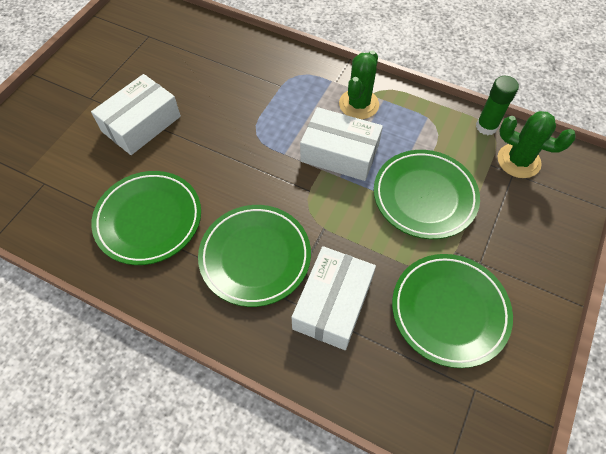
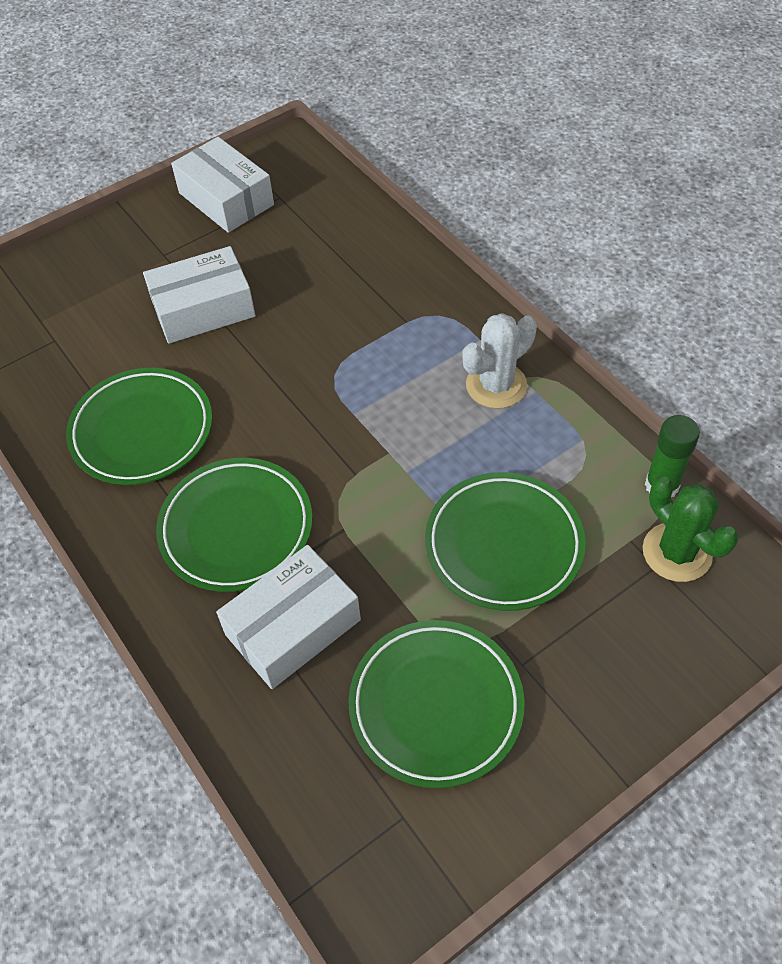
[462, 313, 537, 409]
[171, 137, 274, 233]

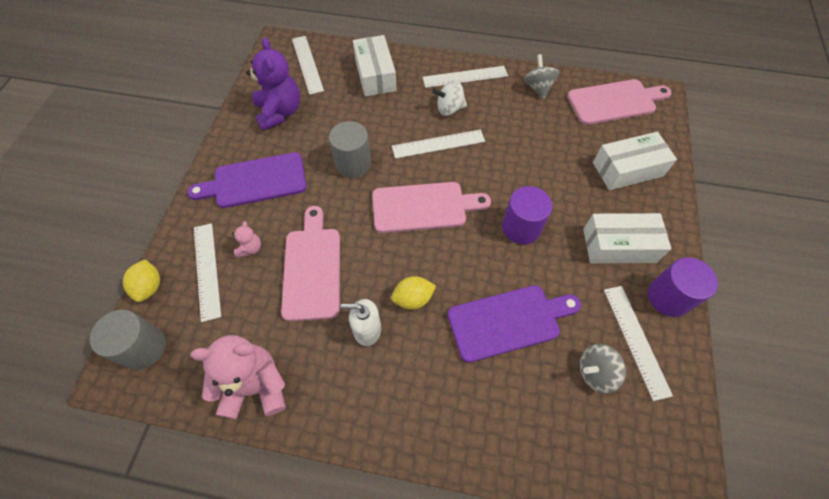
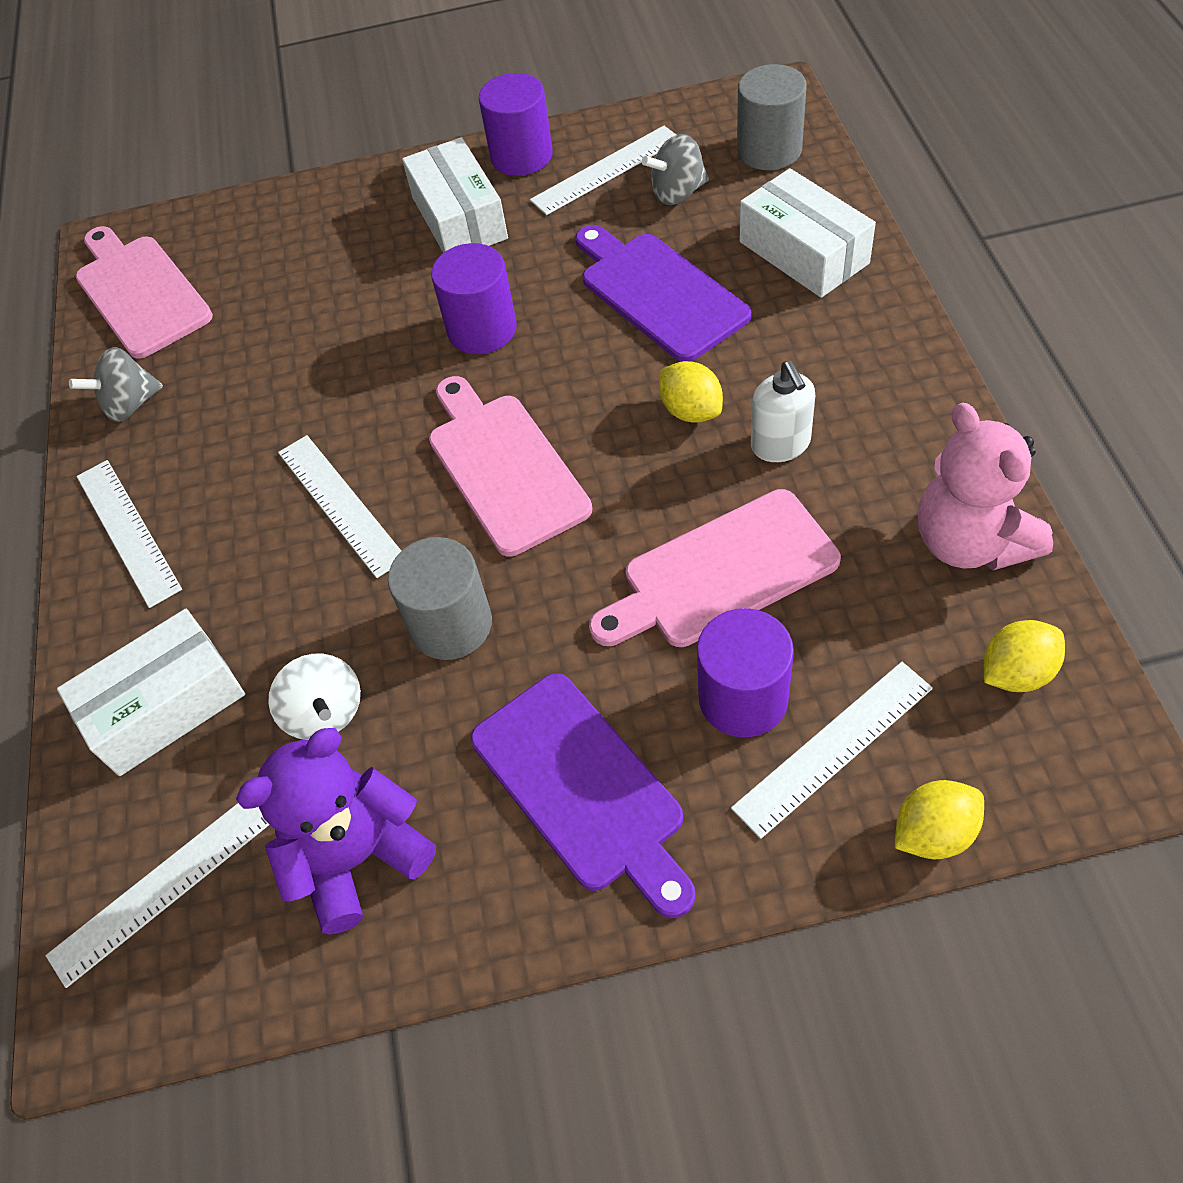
[268, 654, 361, 740]
[740, 168, 876, 298]
[697, 608, 794, 737]
[737, 64, 807, 170]
[642, 134, 709, 205]
[984, 620, 1065, 692]

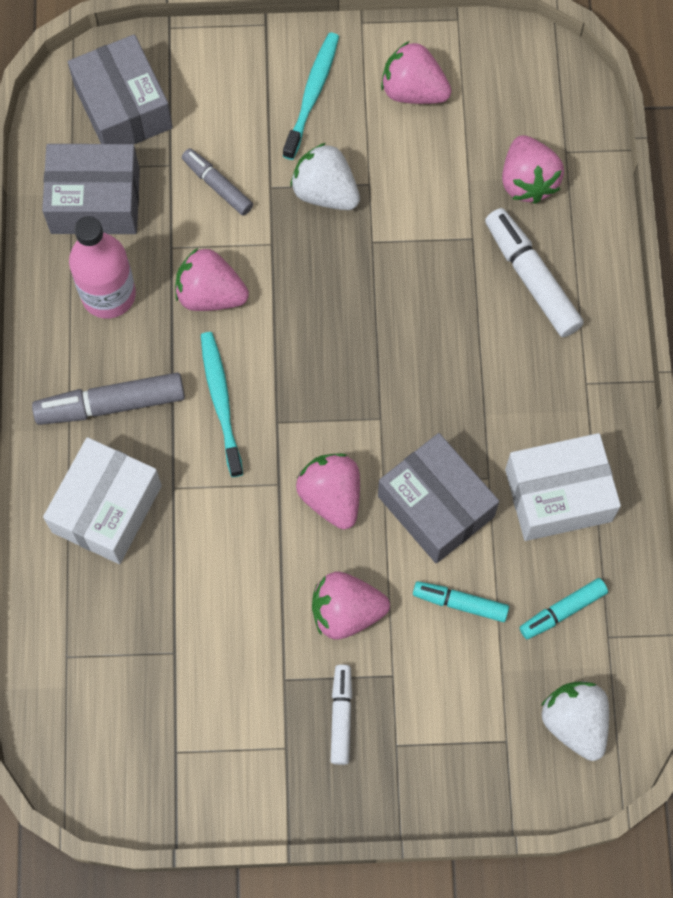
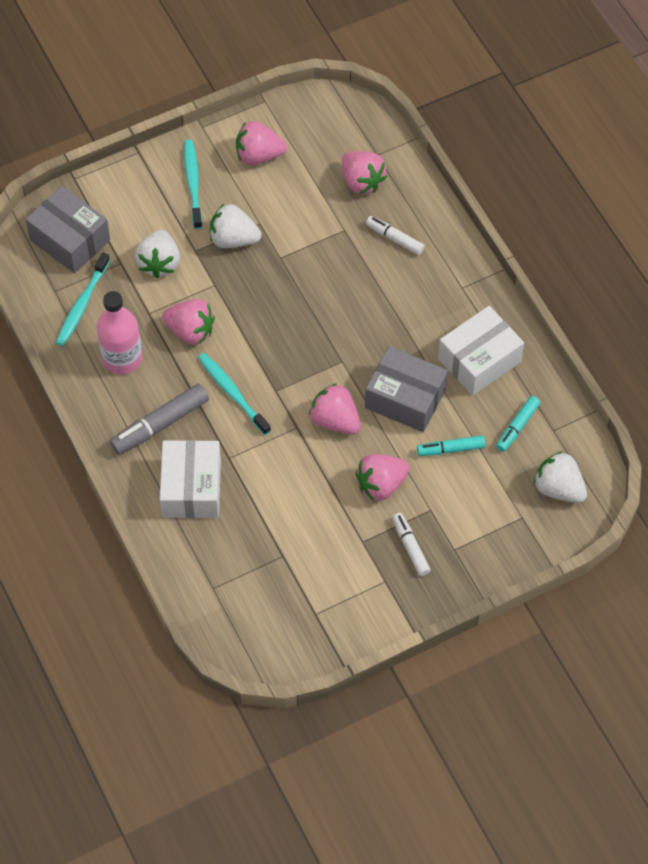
[56, 253, 110, 346]
[135, 230, 180, 278]
[366, 216, 425, 255]
[162, 299, 215, 345]

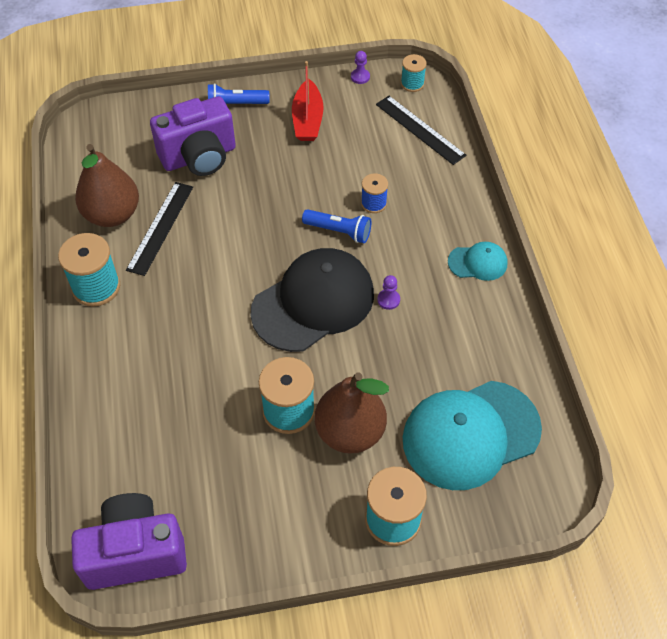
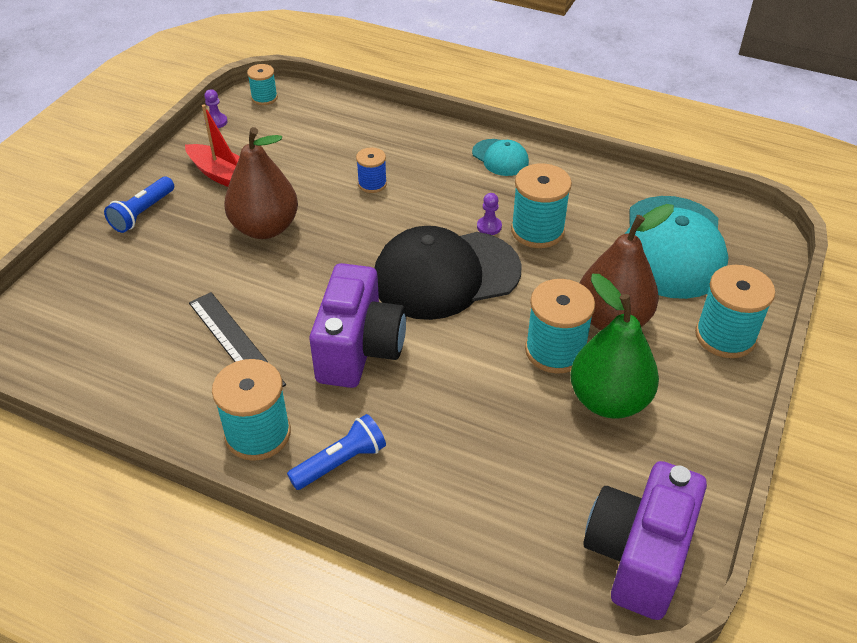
[309, 263, 406, 388]
[376, 96, 466, 165] (first image)
[224, 127, 298, 239]
[287, 414, 386, 490]
[472, 139, 529, 176]
[374, 226, 522, 320]
[511, 163, 572, 248]
[570, 274, 659, 419]

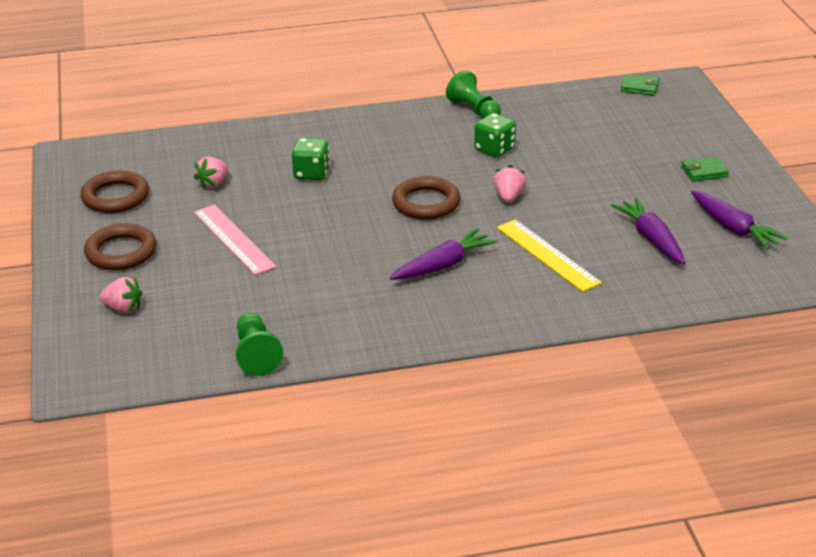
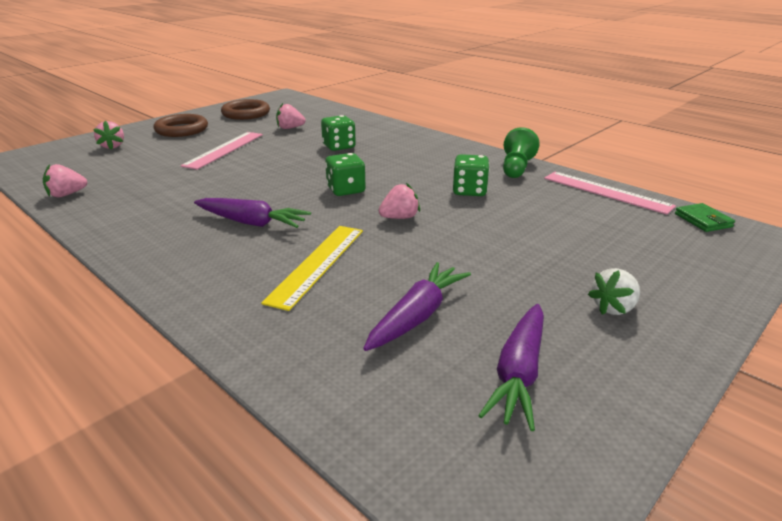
[588, 268, 640, 315]
[325, 153, 366, 196]
[43, 164, 88, 197]
[544, 172, 676, 215]

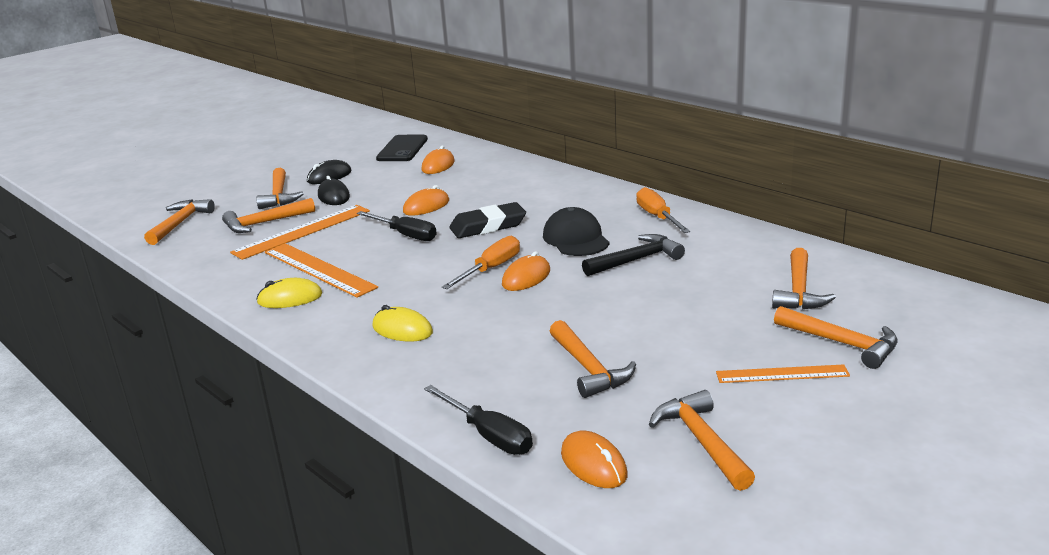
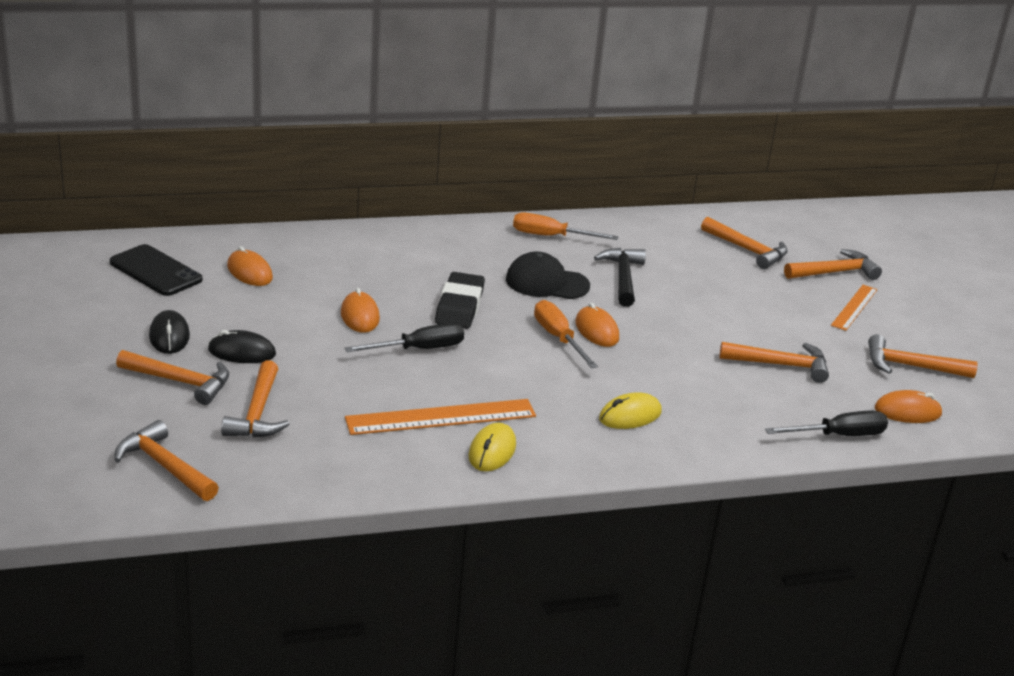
[230, 205, 370, 260] (first image)

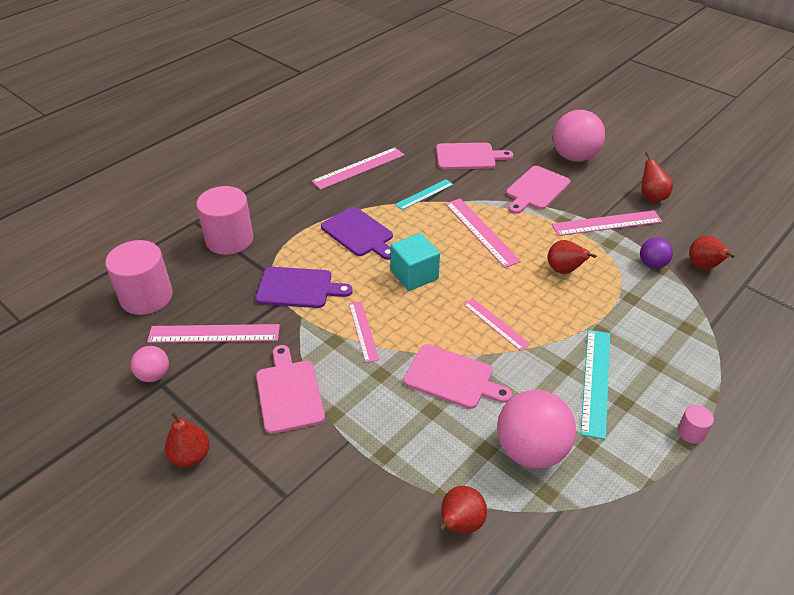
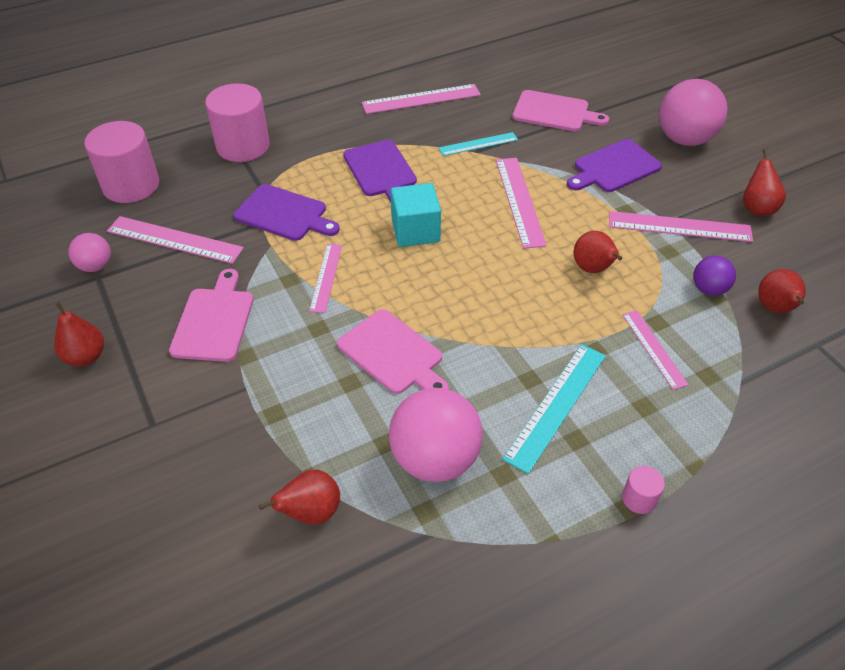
[567, 139, 662, 192]
[622, 310, 689, 390]

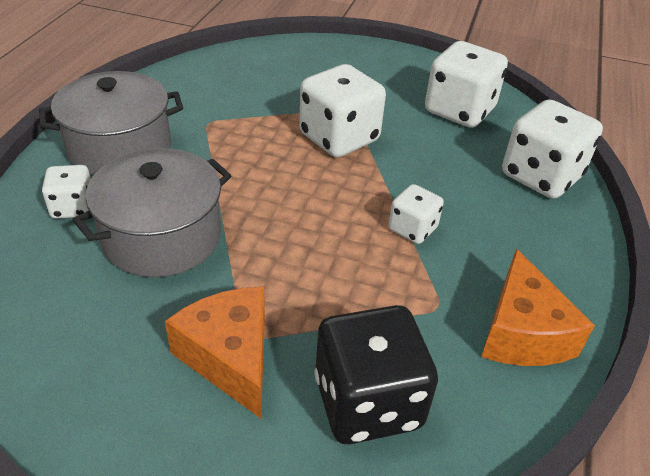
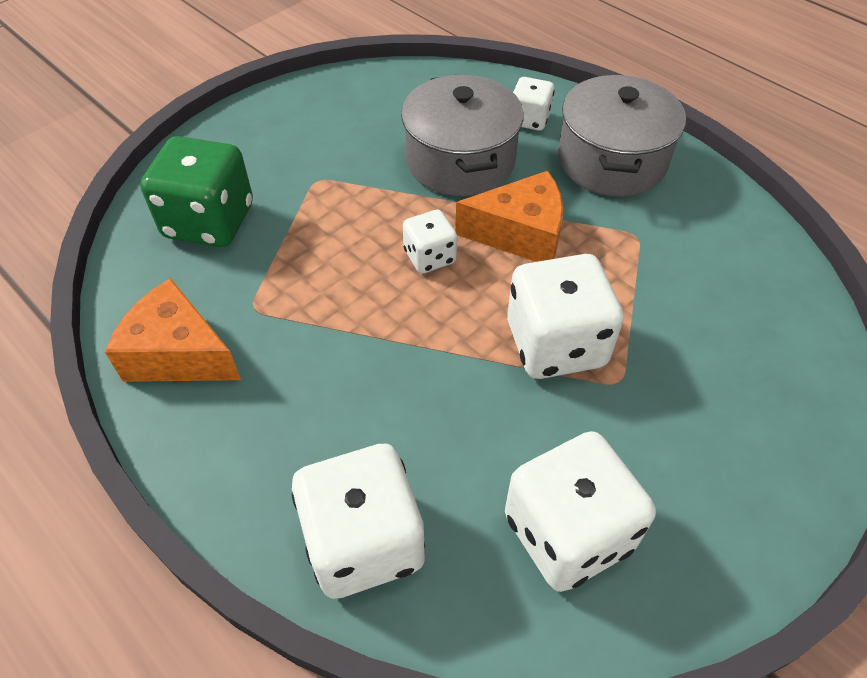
[403, 210, 457, 274]
[455, 171, 563, 262]
[140, 136, 253, 247]

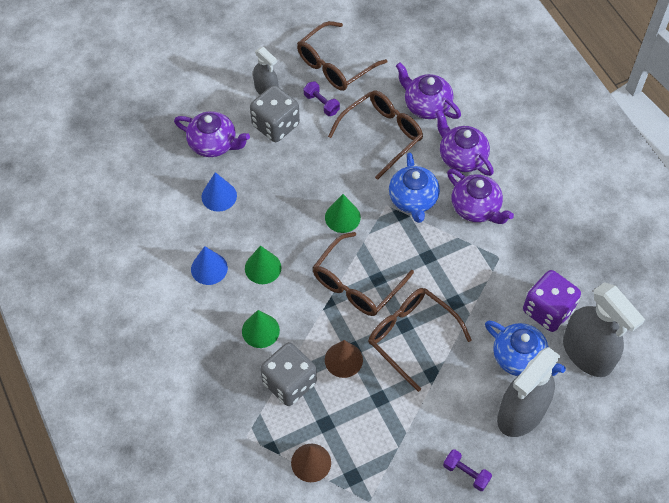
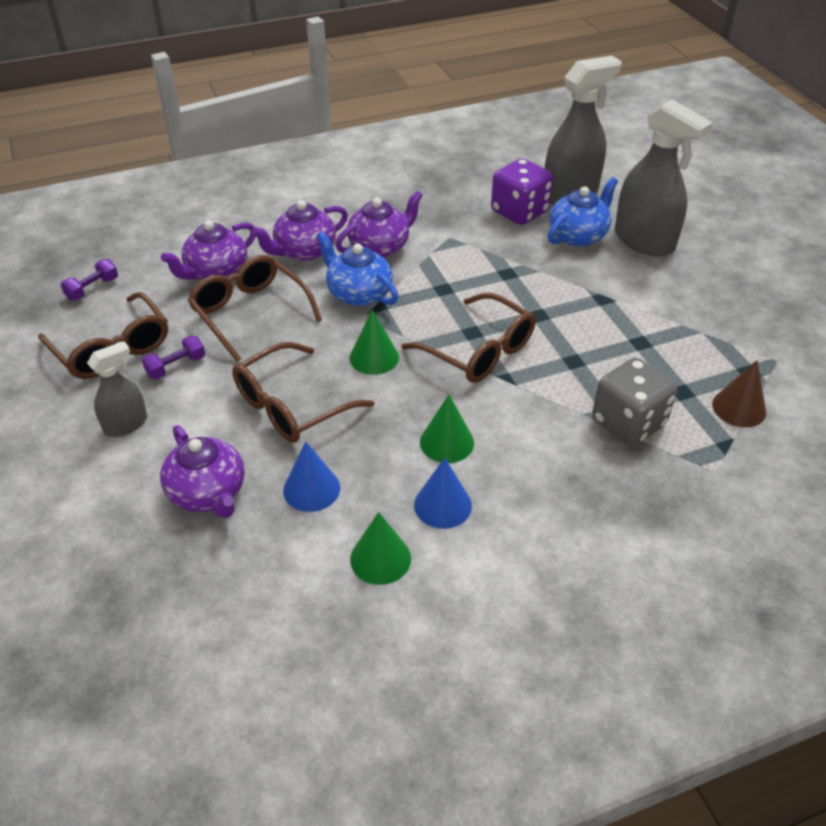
[250, 85, 300, 142] (first image)
[160, 425, 245, 518]
[317, 232, 399, 306]
[232, 342, 374, 443]
[350, 512, 411, 585]
[325, 340, 363, 378] (first image)
[60, 259, 118, 301]

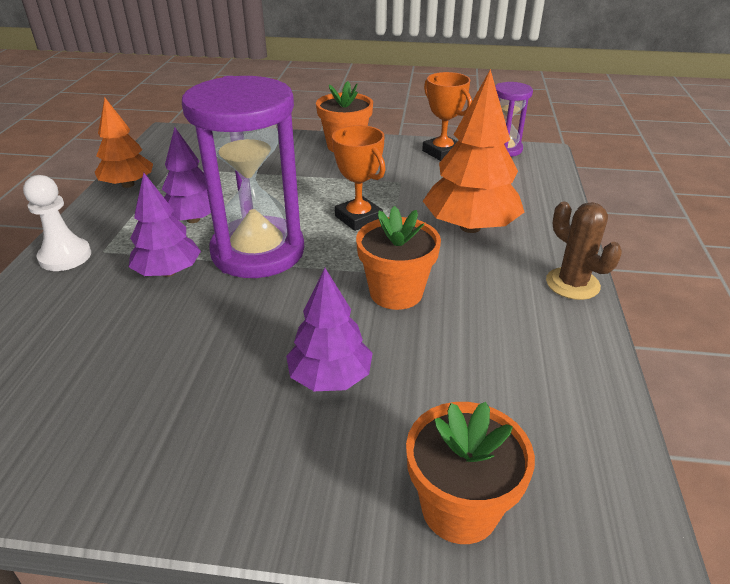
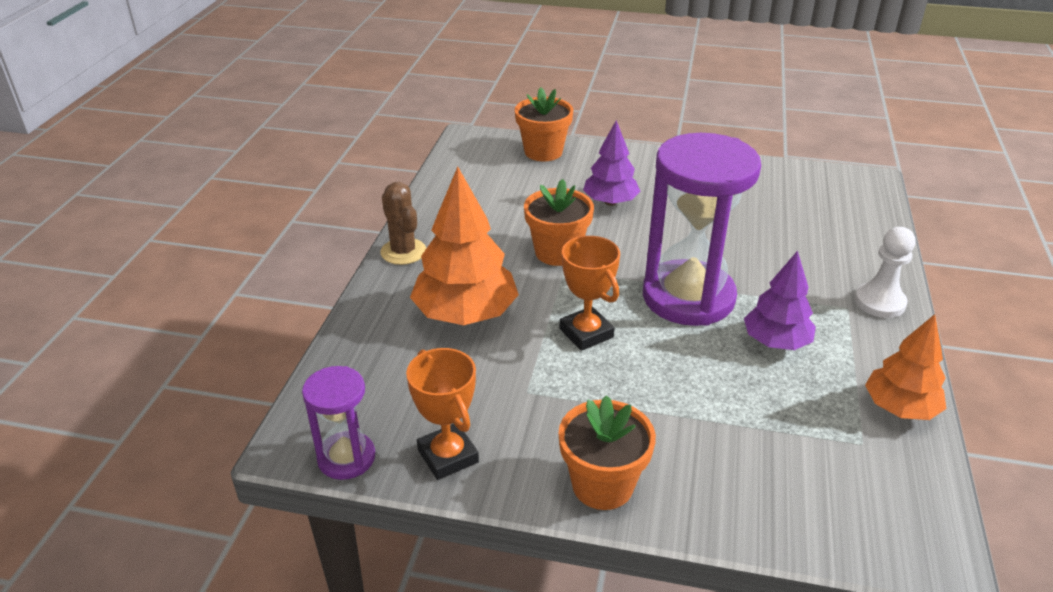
[129, 173, 201, 277] (first image)

